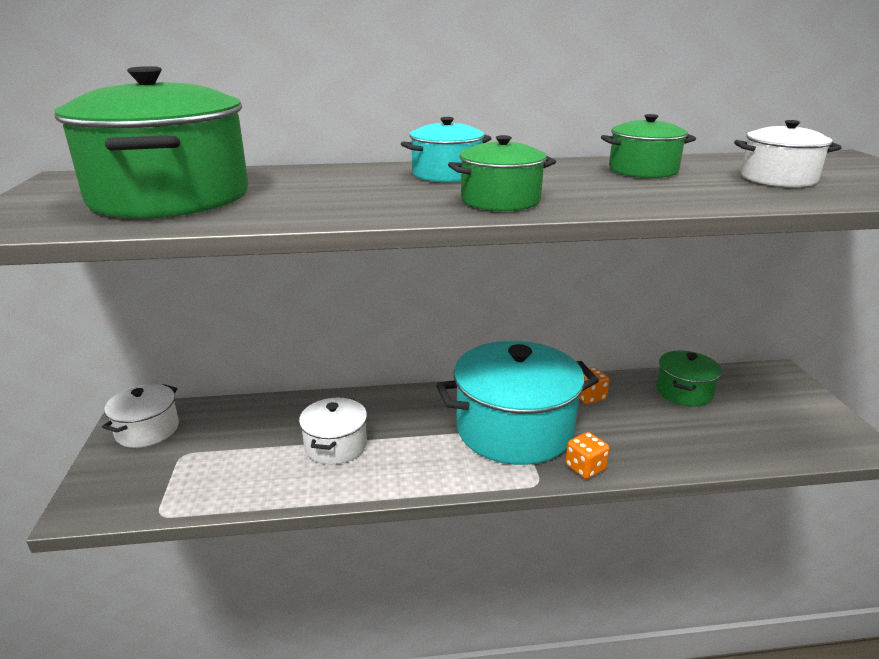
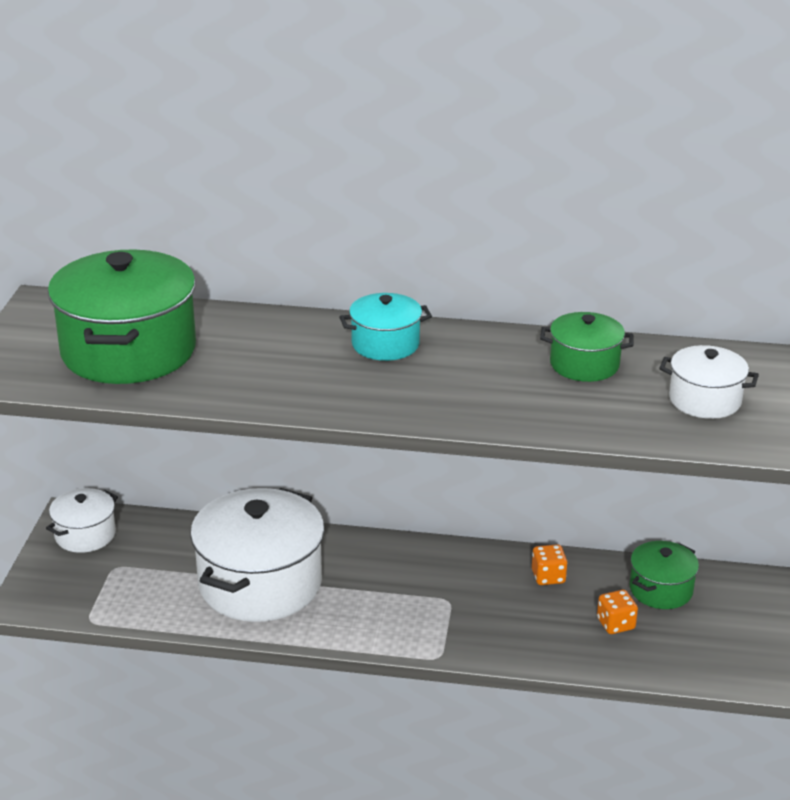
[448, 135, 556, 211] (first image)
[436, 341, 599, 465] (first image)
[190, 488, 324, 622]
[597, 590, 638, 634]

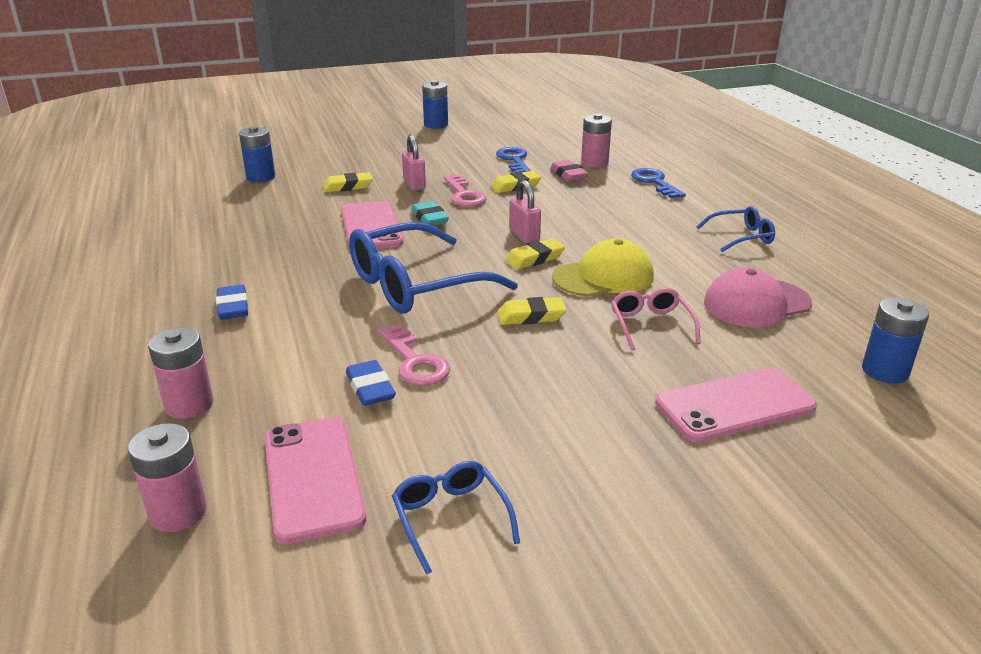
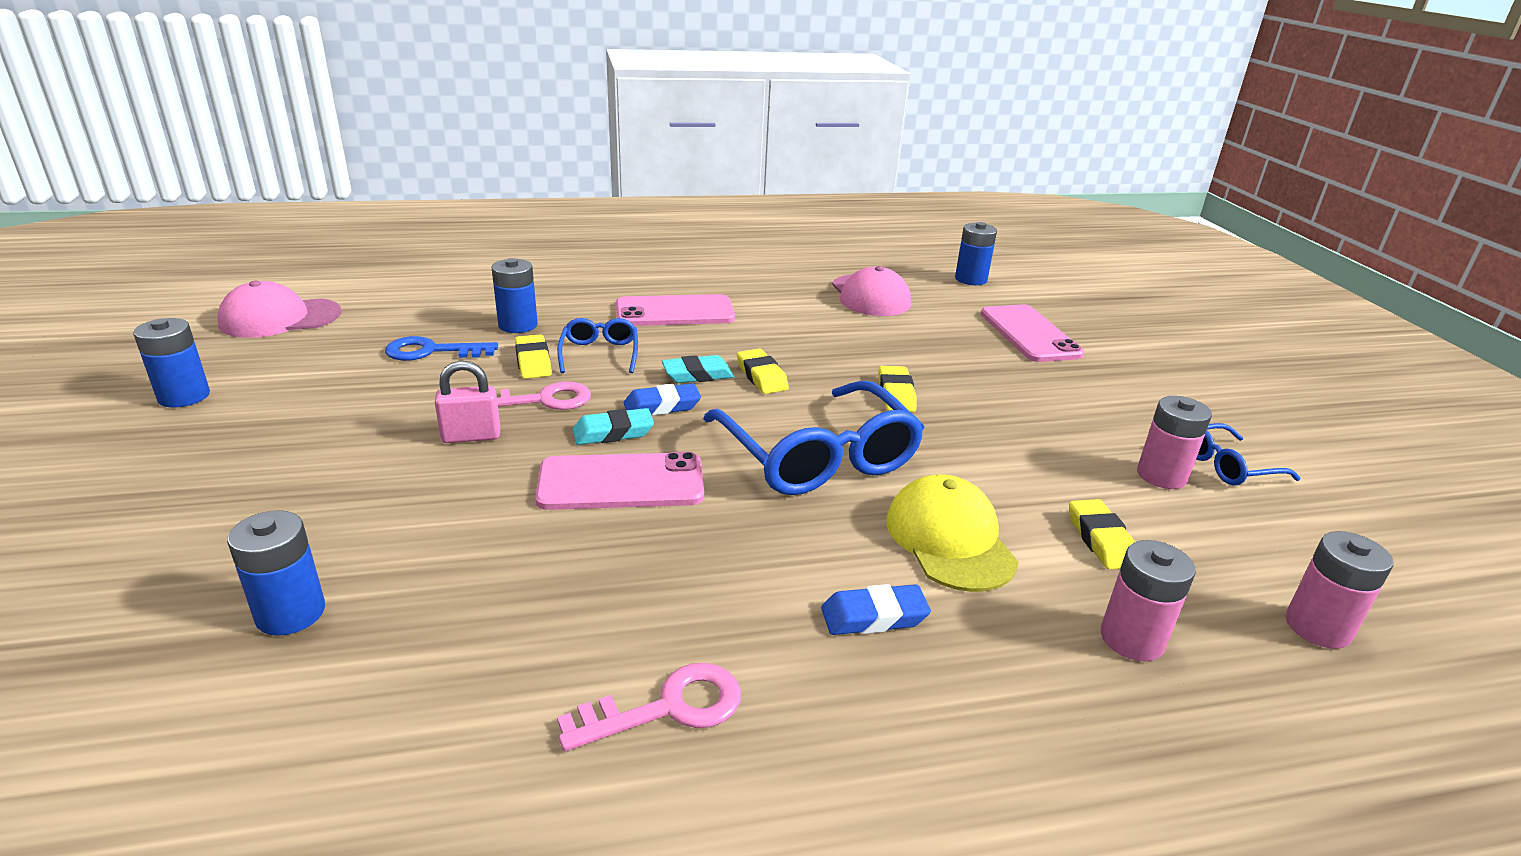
[1137, 396, 1212, 489]
[491, 258, 538, 333]
[631, 168, 686, 199] (first image)
[1069, 499, 1135, 570]
[662, 355, 734, 383]
[557, 318, 638, 373]
[886, 474, 1019, 592]
[611, 288, 701, 350] (first image)
[557, 663, 741, 751]
[624, 383, 701, 415]
[616, 294, 735, 326]
[217, 281, 341, 338]

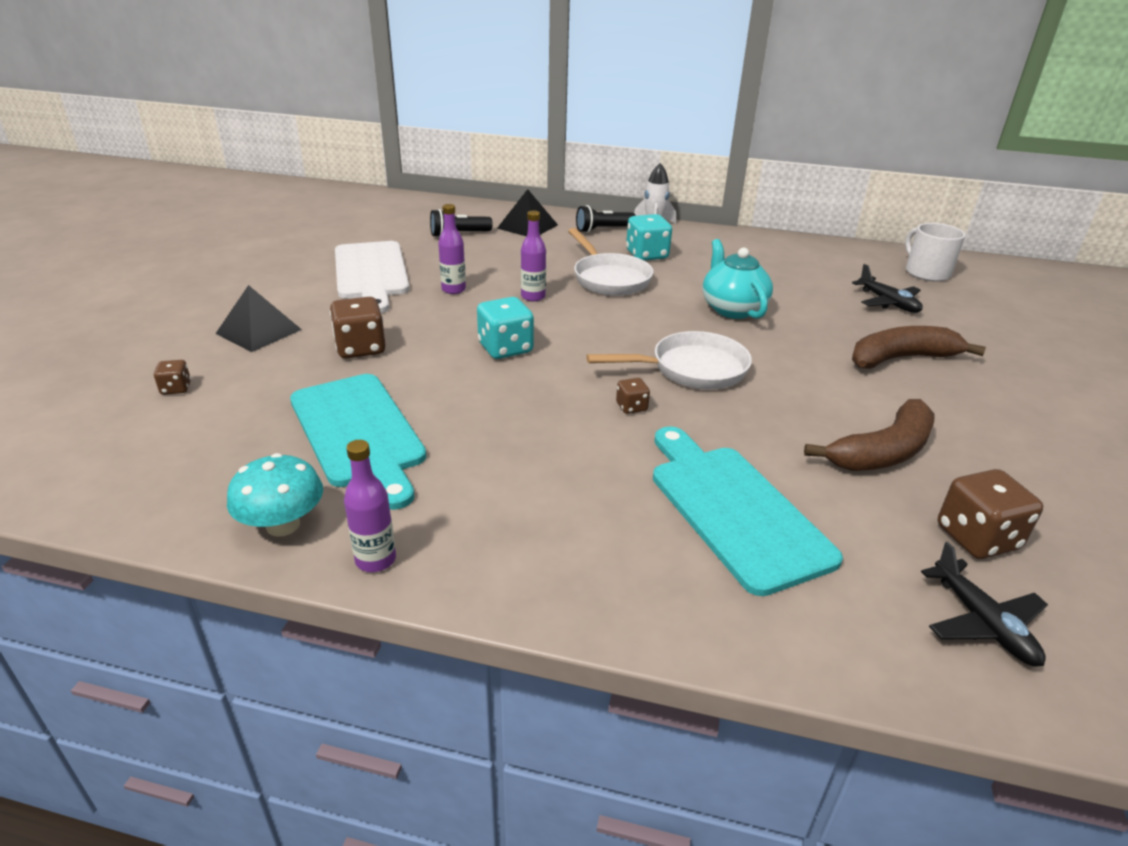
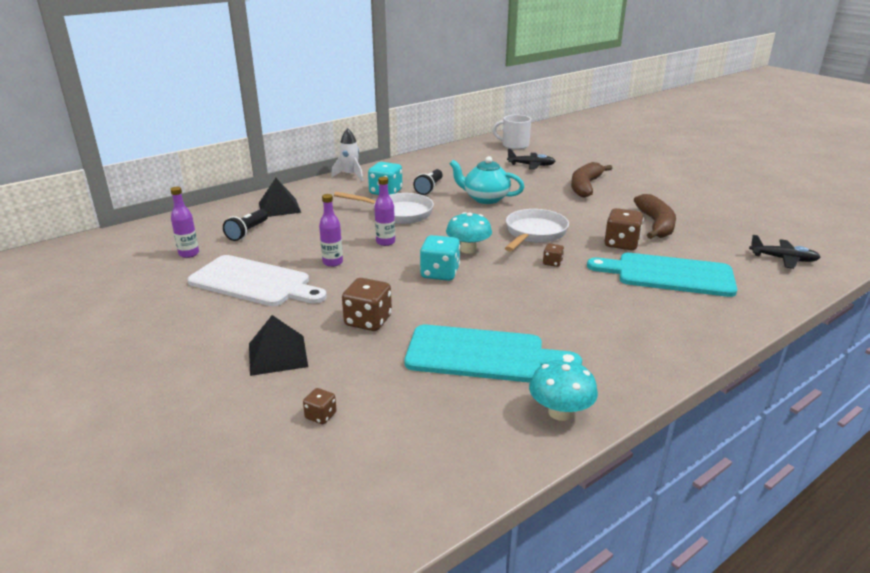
[413, 169, 443, 195]
[170, 187, 199, 258]
[604, 208, 643, 250]
[446, 212, 492, 254]

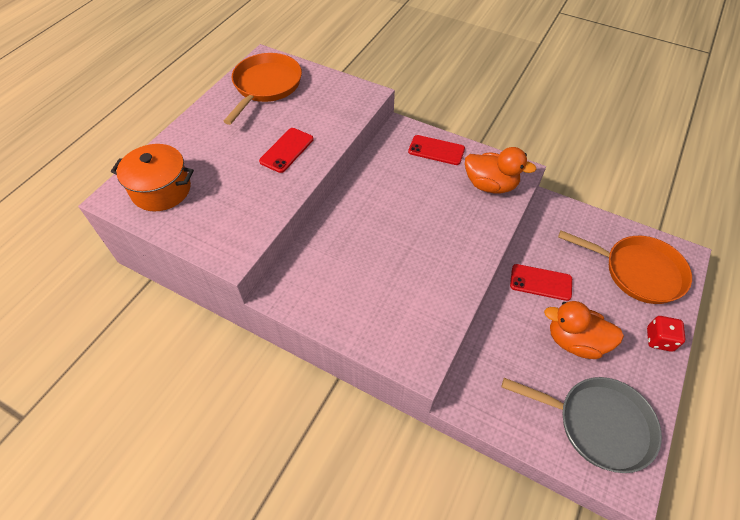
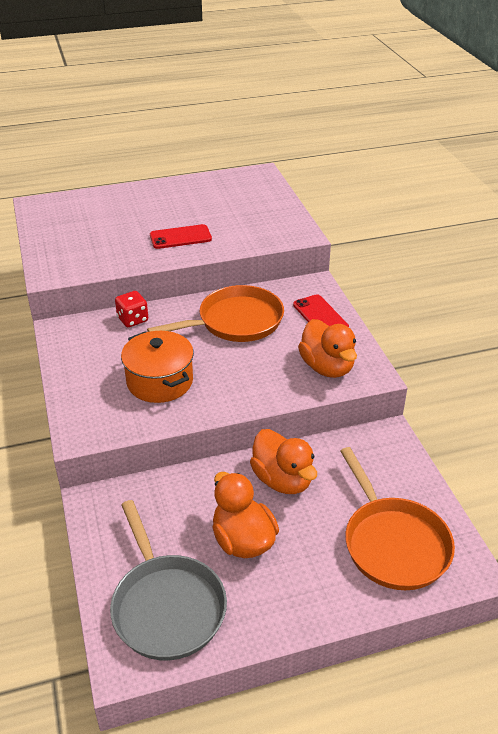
[147, 285, 284, 342]
[121, 331, 194, 403]
[250, 429, 317, 494]
[115, 291, 148, 327]

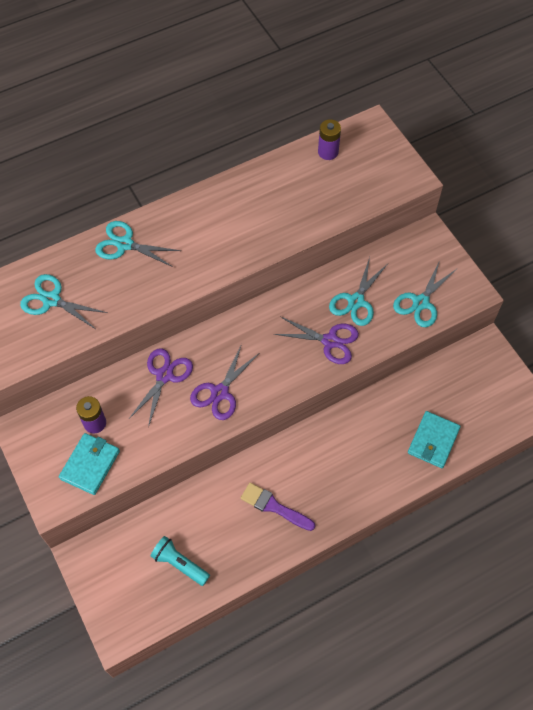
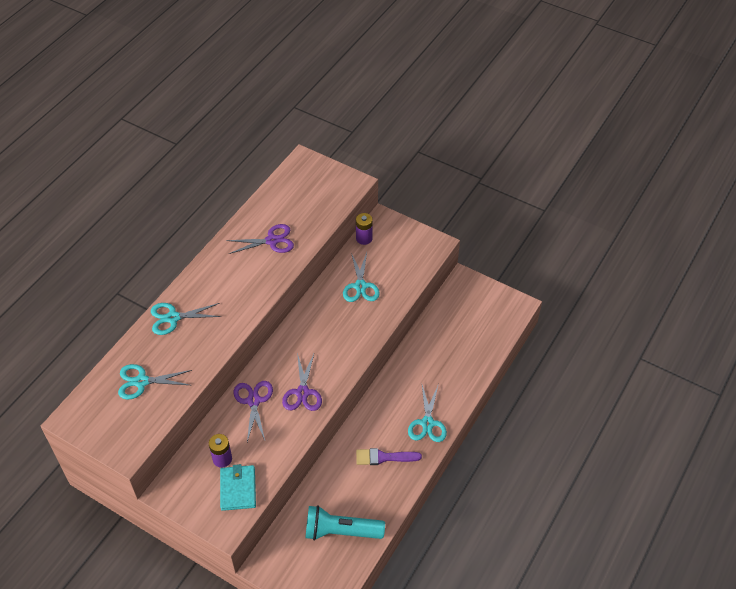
[356, 213, 373, 245]
[408, 384, 447, 442]
[226, 224, 294, 254]
[408, 411, 461, 468] (first image)
[305, 505, 385, 540]

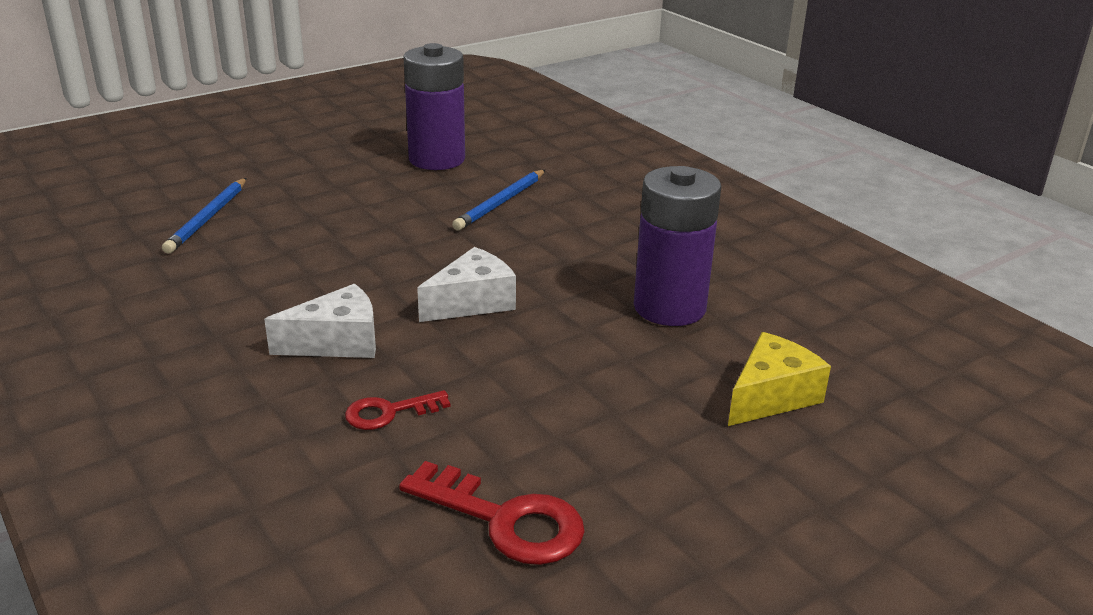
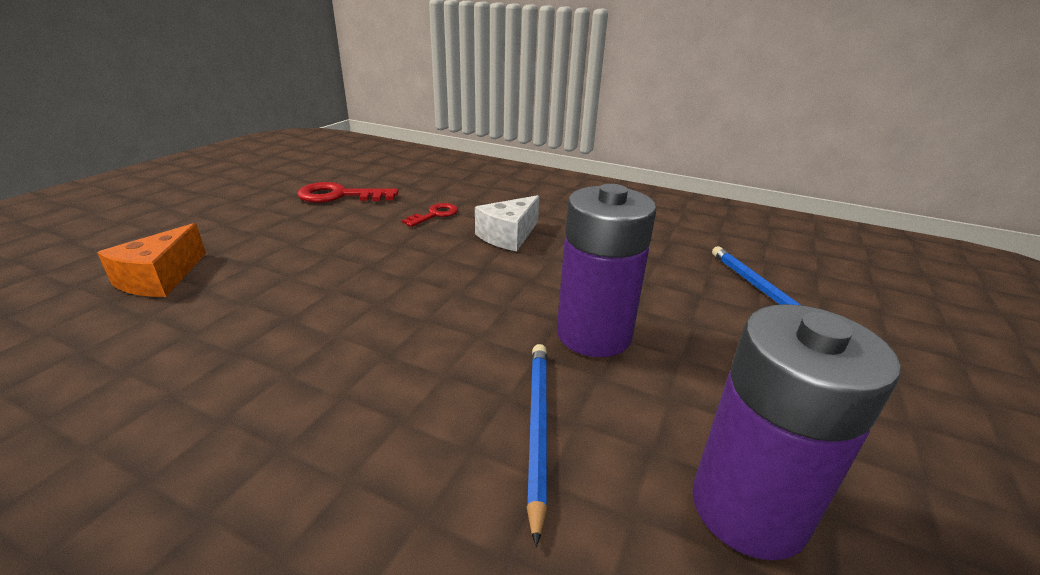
[557, 184, 656, 357]
[417, 247, 516, 322] (first image)
[97, 223, 206, 297]

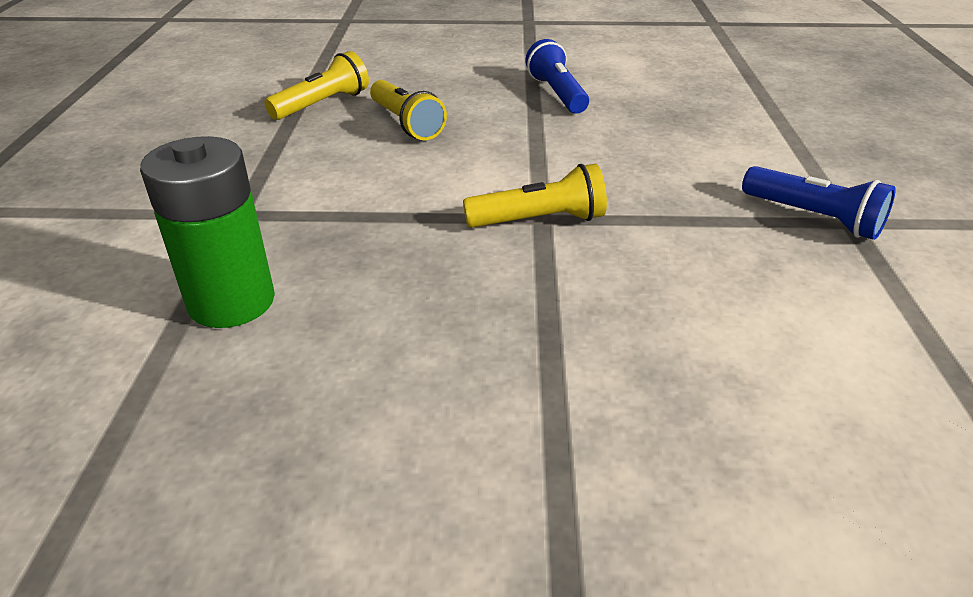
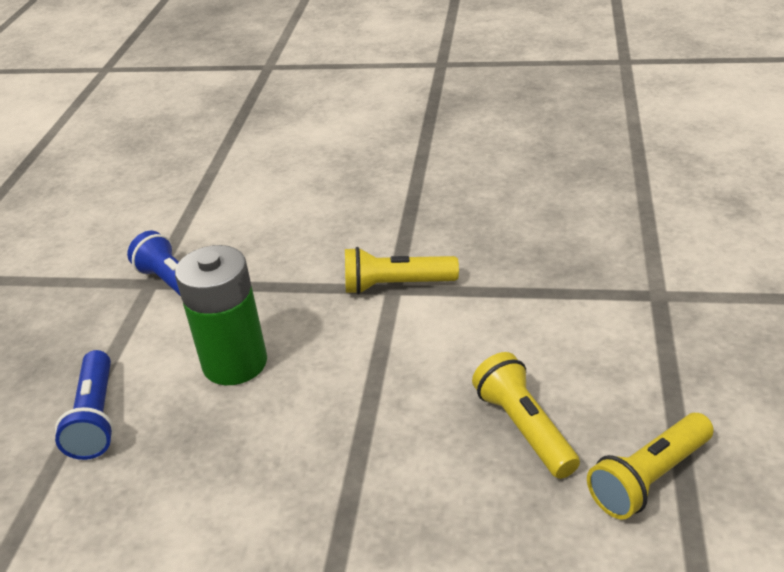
[55, 350, 114, 460]
[175, 245, 267, 385]

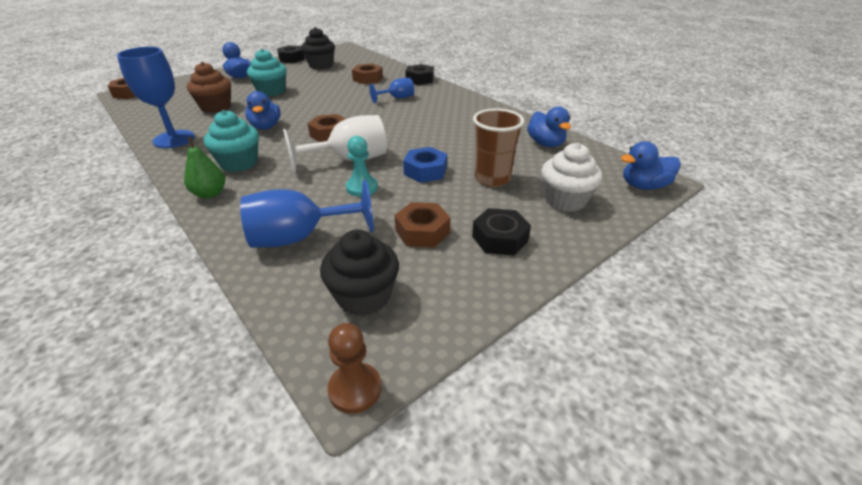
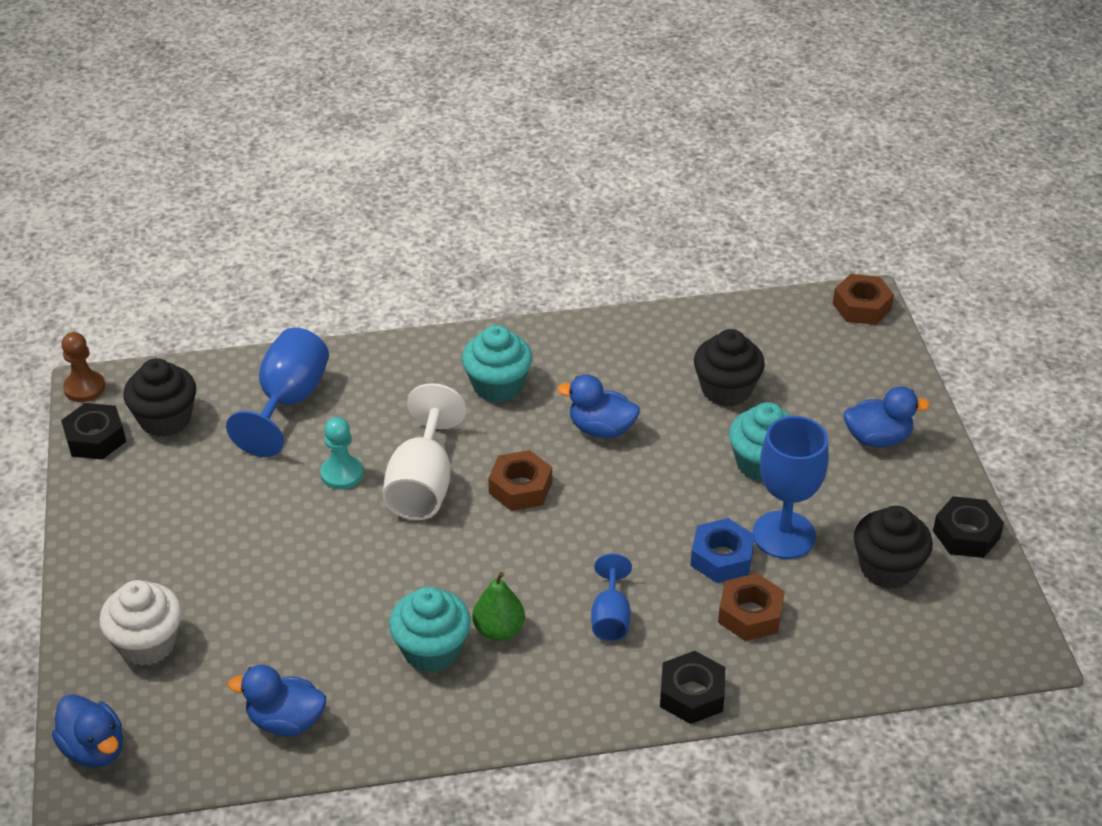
[753, 416, 829, 559]
[694, 329, 765, 407]
[473, 108, 524, 187] (first image)
[472, 572, 525, 641]
[52, 694, 123, 768]
[690, 518, 755, 583]
[395, 202, 450, 248] (first image)
[61, 403, 126, 460]
[389, 587, 471, 672]

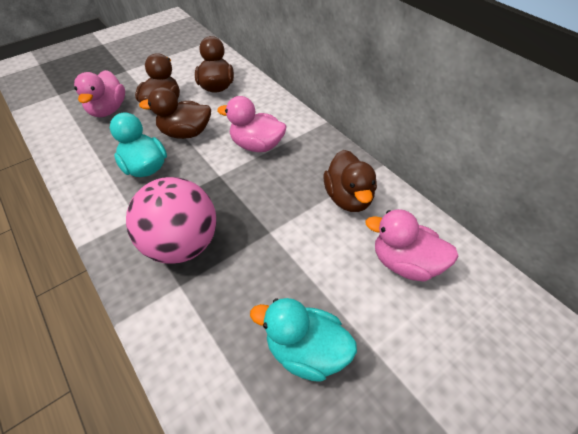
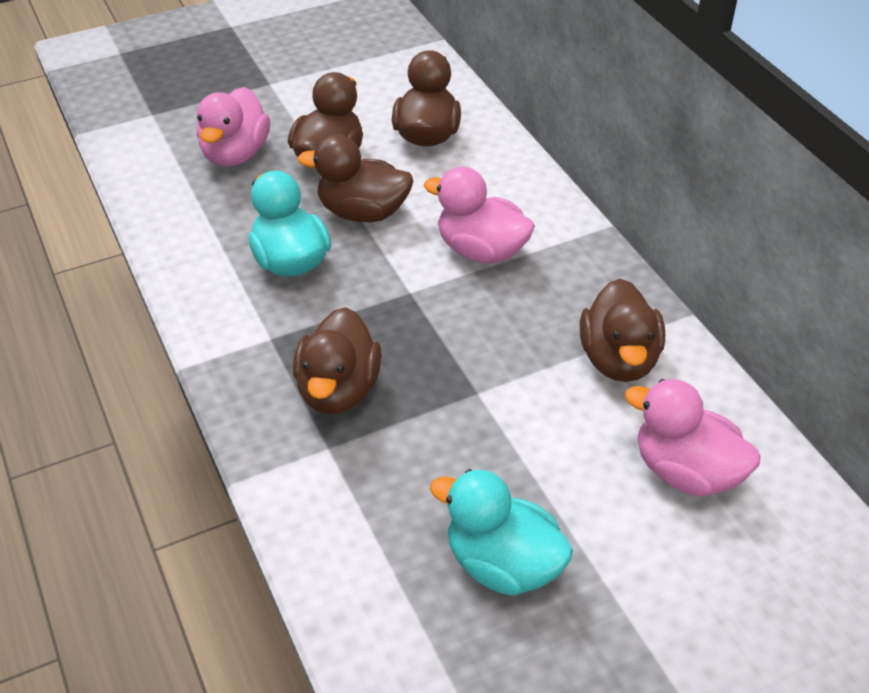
[293, 307, 382, 414]

